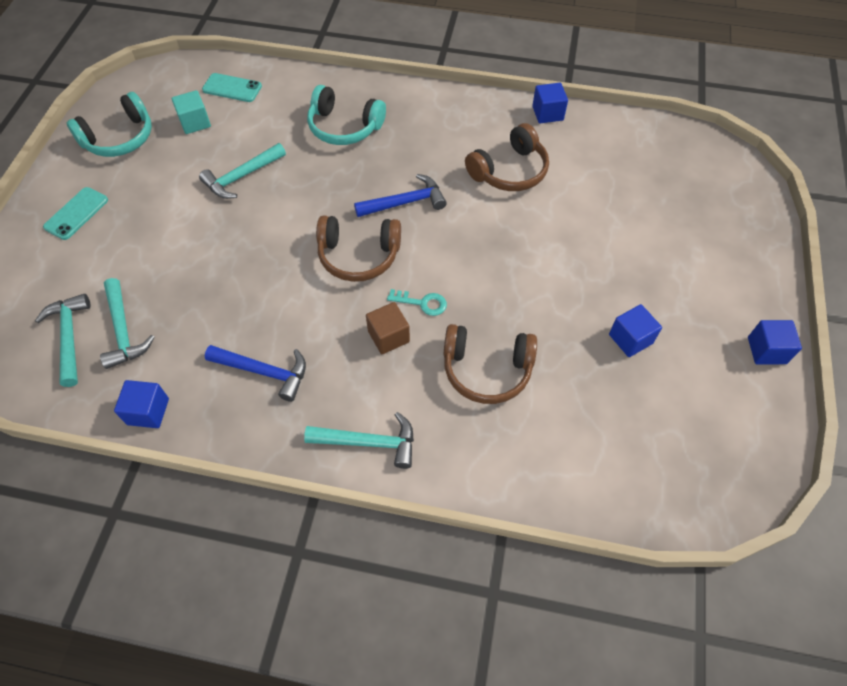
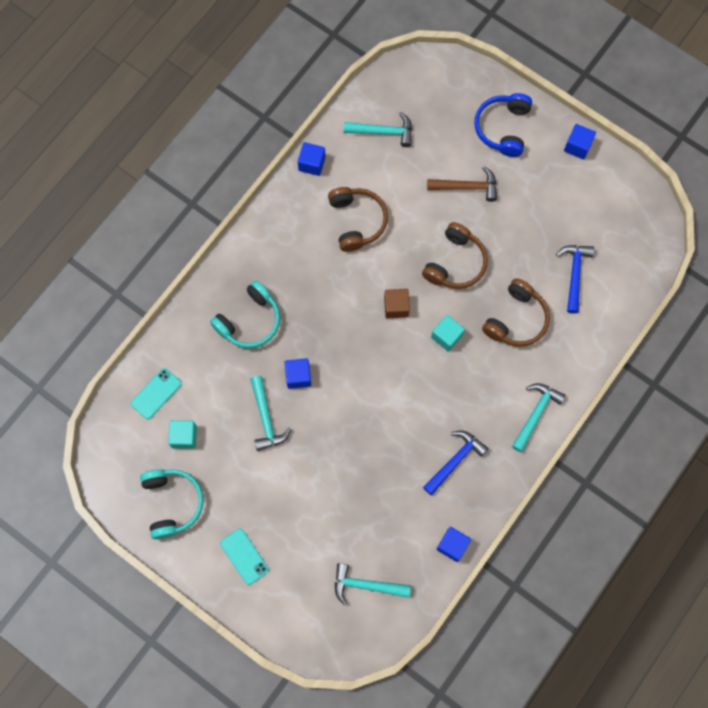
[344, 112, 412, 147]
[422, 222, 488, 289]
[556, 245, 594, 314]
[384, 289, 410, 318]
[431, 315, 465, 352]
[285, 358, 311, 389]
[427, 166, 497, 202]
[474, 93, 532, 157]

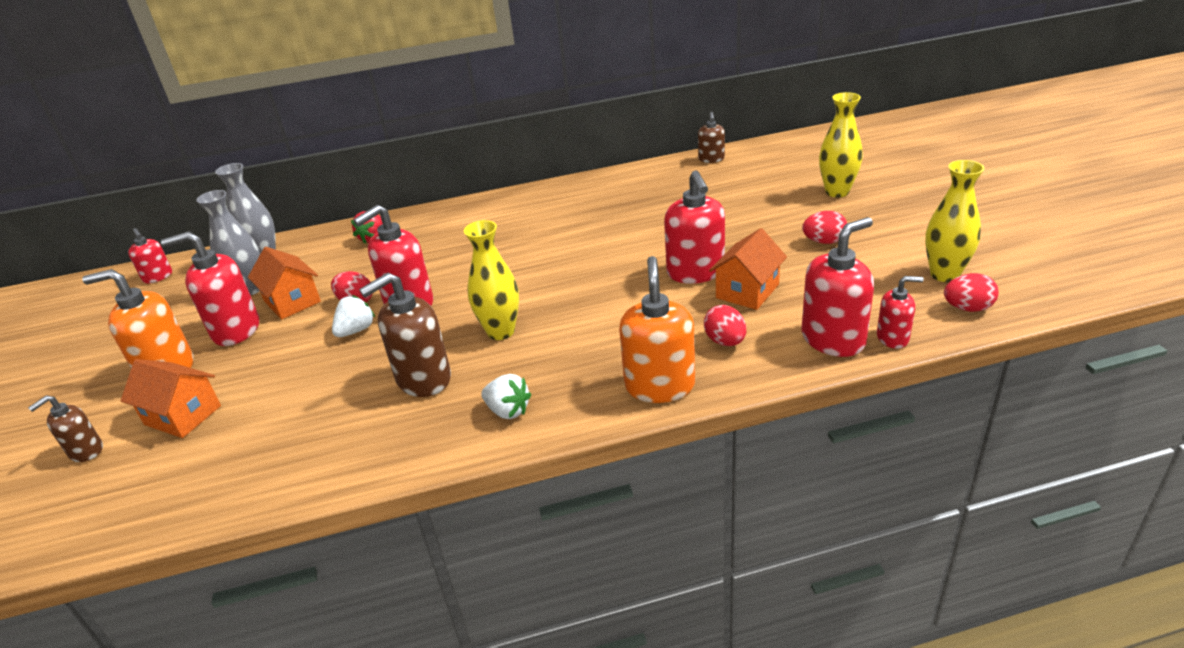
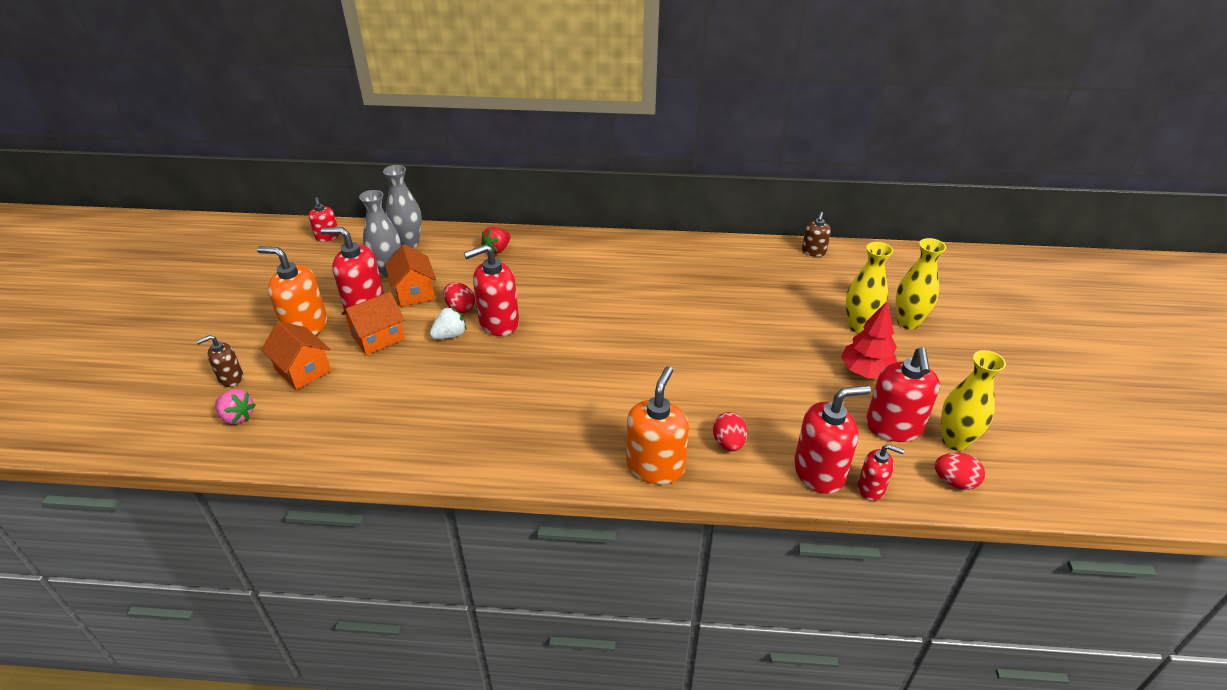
[359, 273, 451, 397] (first image)
[846, 242, 893, 333]
[481, 374, 531, 419] (first image)
[866, 347, 940, 442]
[342, 292, 405, 355]
[841, 301, 897, 378]
[215, 389, 255, 424]

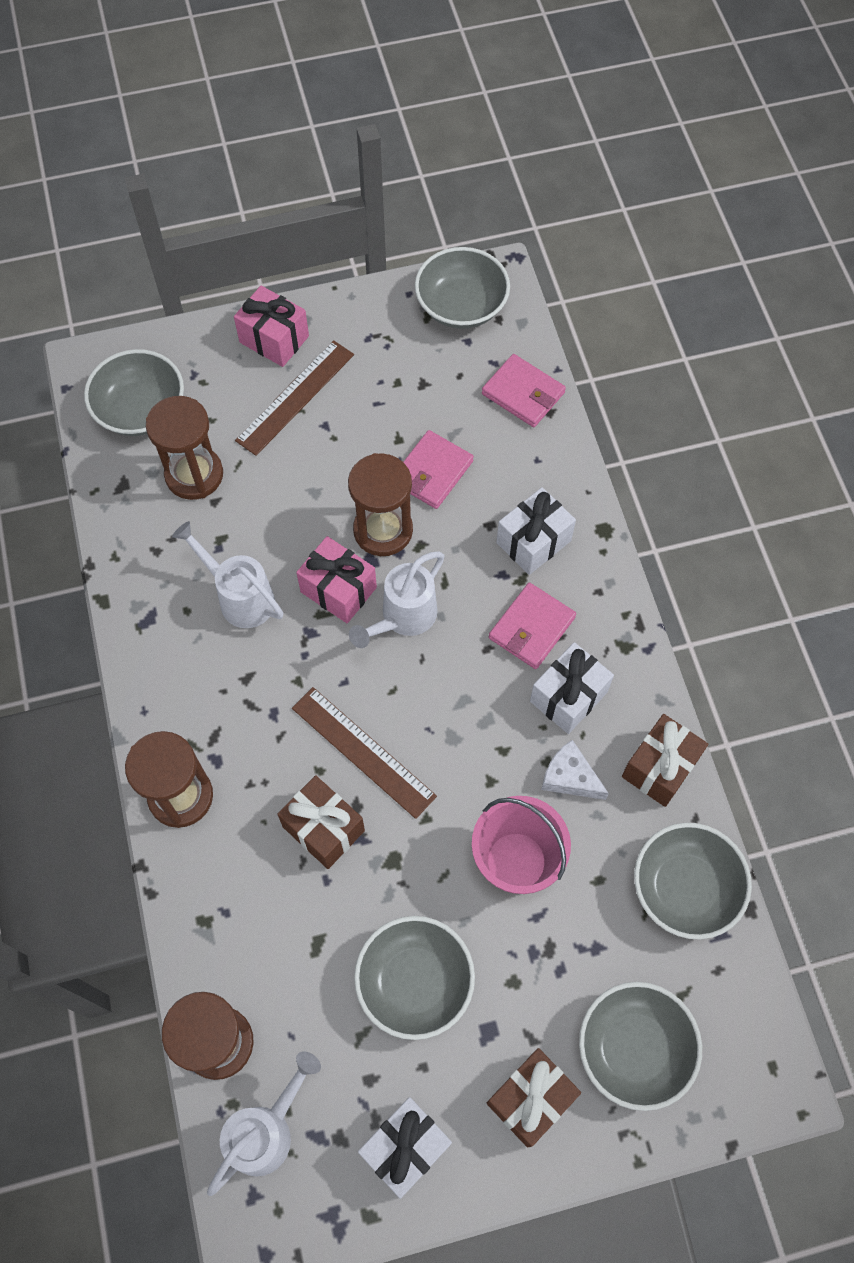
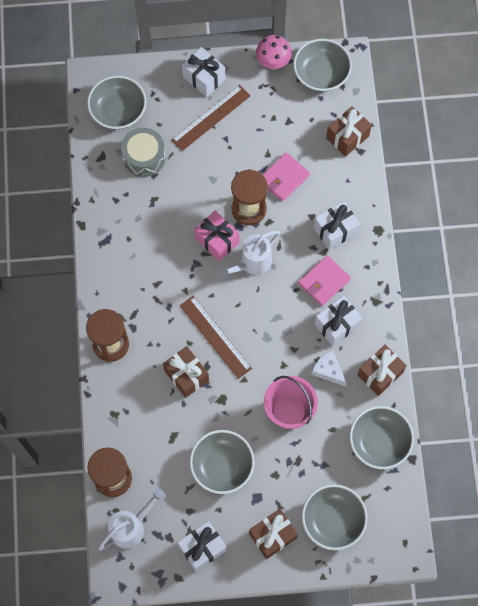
[121, 128, 166, 177]
[172, 521, 283, 628] (first image)
[182, 47, 225, 97]
[326, 106, 372, 157]
[256, 35, 292, 69]

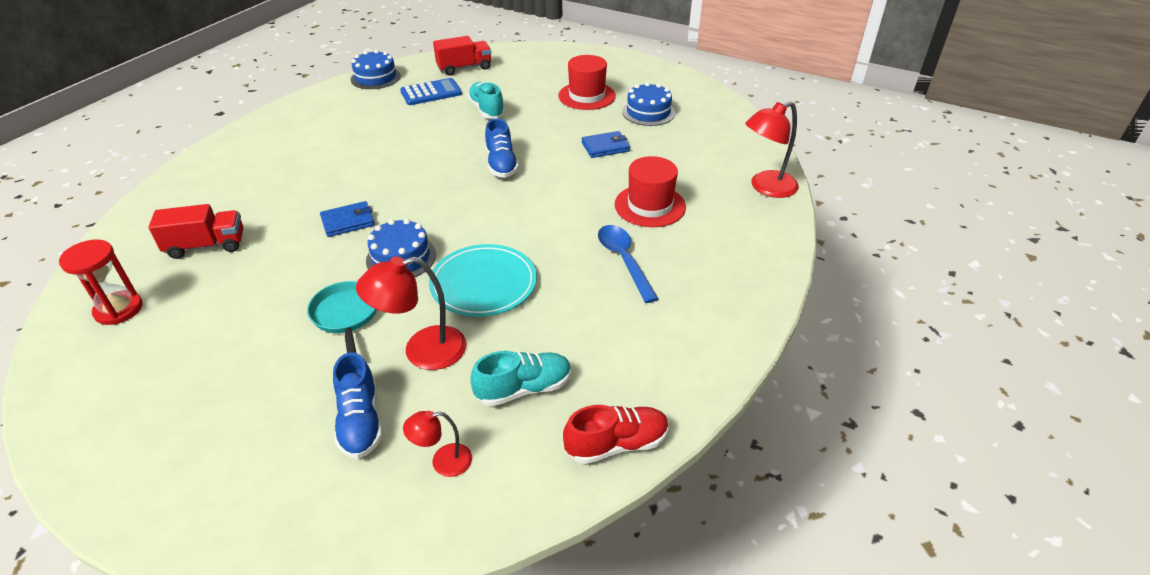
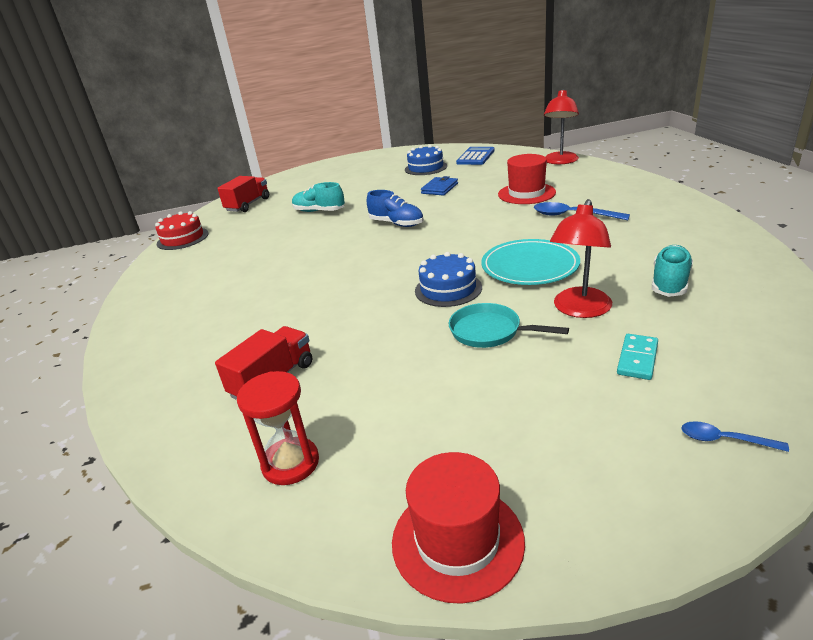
[320, 201, 375, 237] (first image)
[617, 334, 658, 380]
[155, 211, 208, 250]
[456, 147, 495, 165]
[403, 411, 472, 477] (first image)
[392, 452, 525, 604]
[563, 405, 669, 464] (first image)
[682, 421, 789, 452]

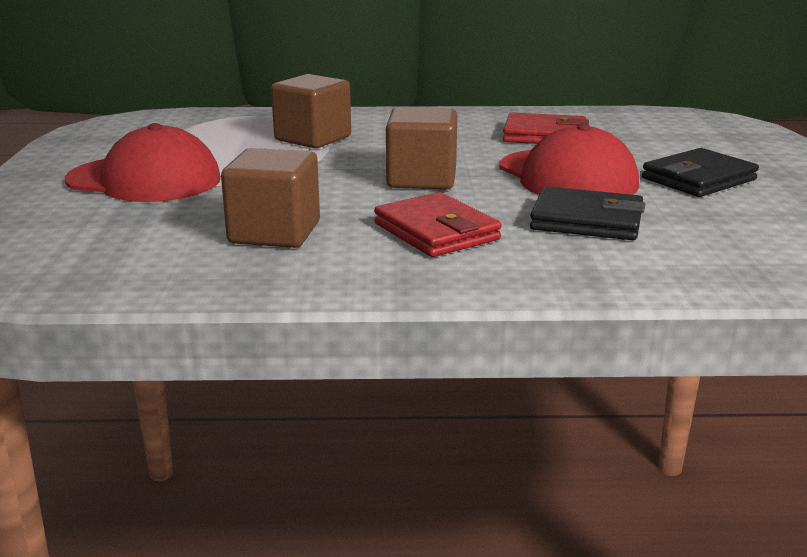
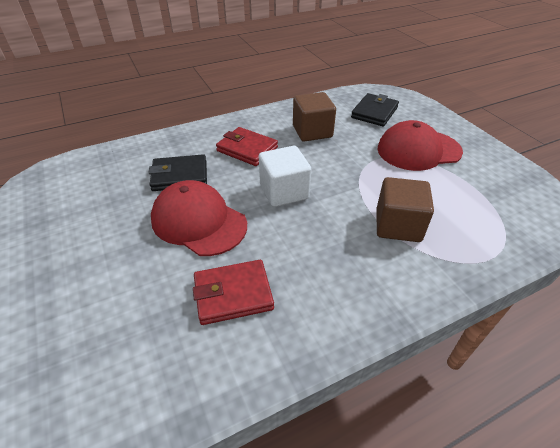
[259, 146, 311, 207]
[351, 93, 399, 126]

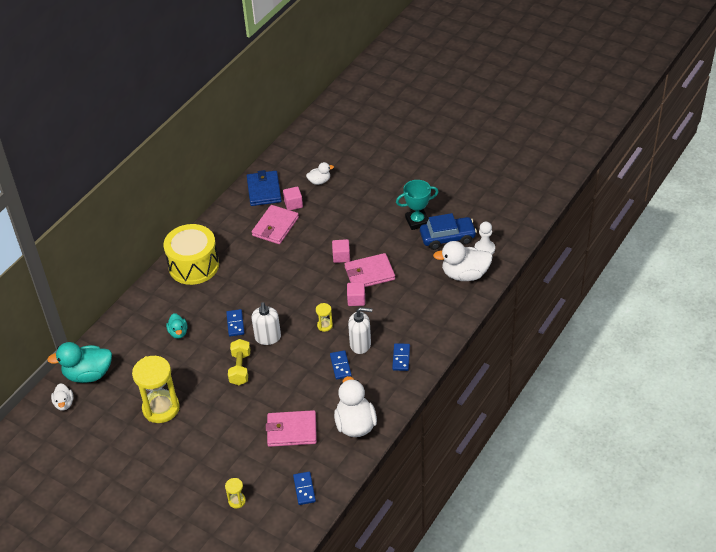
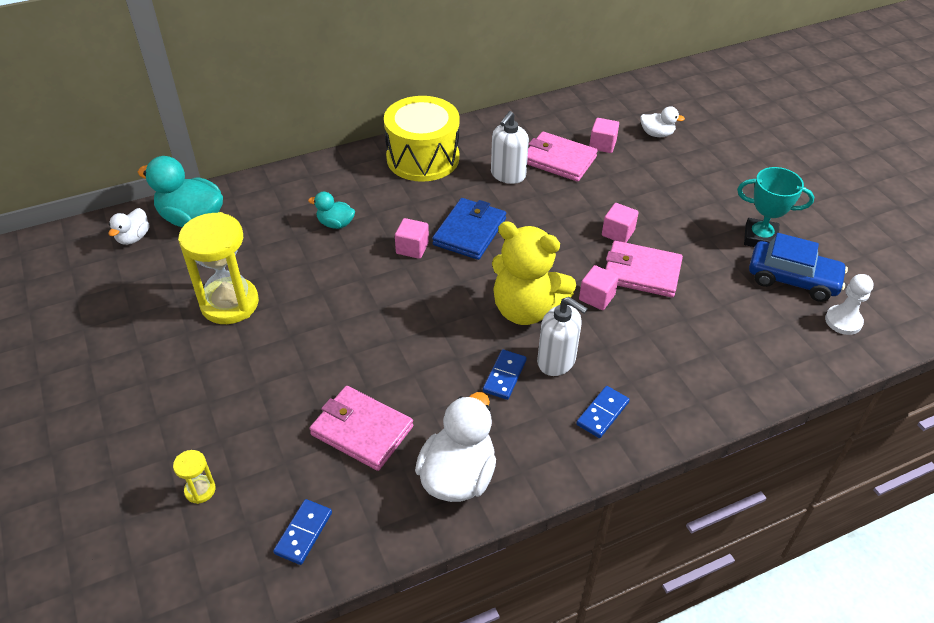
[308, 192, 355, 229]
[395, 218, 429, 259]
[228, 339, 250, 385] (first image)
[432, 198, 506, 260]
[491, 111, 529, 184]
[527, 132, 598, 182]
[492, 221, 576, 325]
[433, 241, 493, 281] (first image)

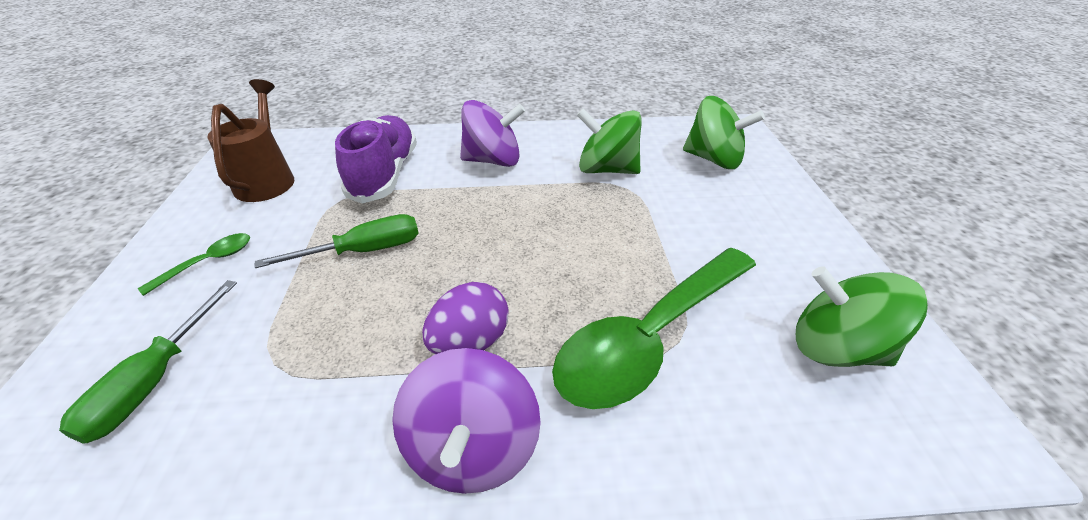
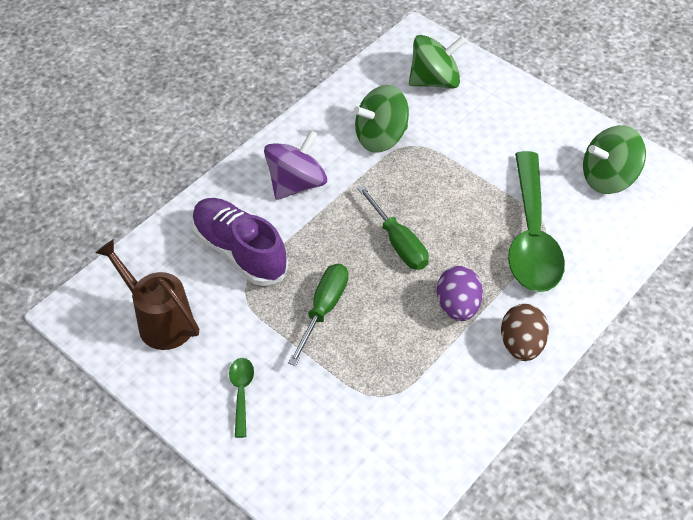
[357, 185, 429, 270]
[501, 304, 549, 361]

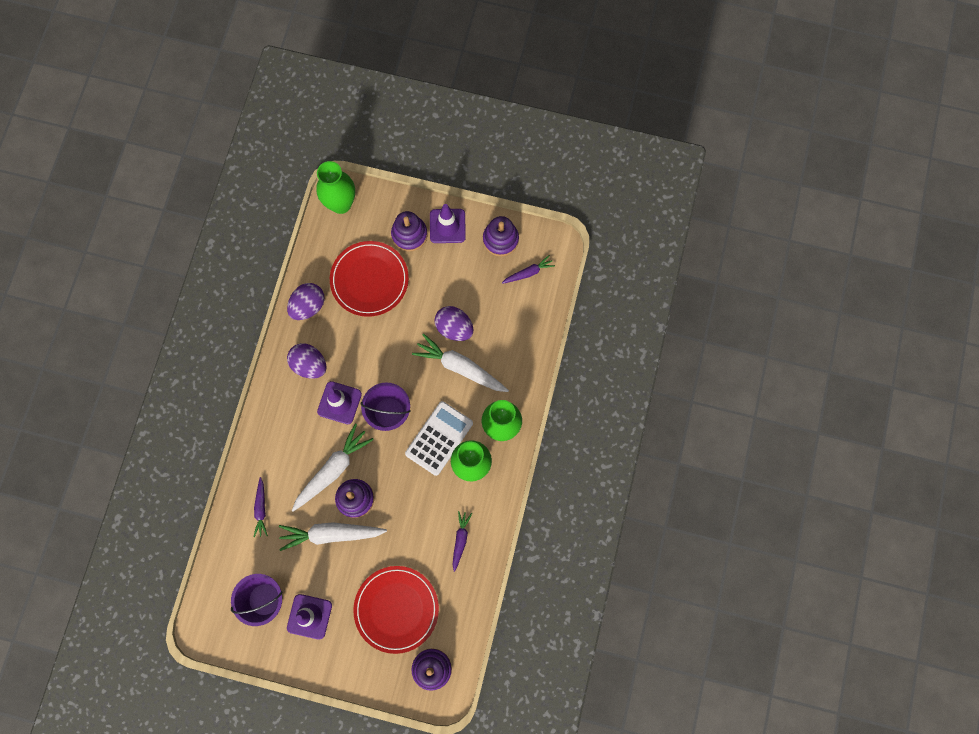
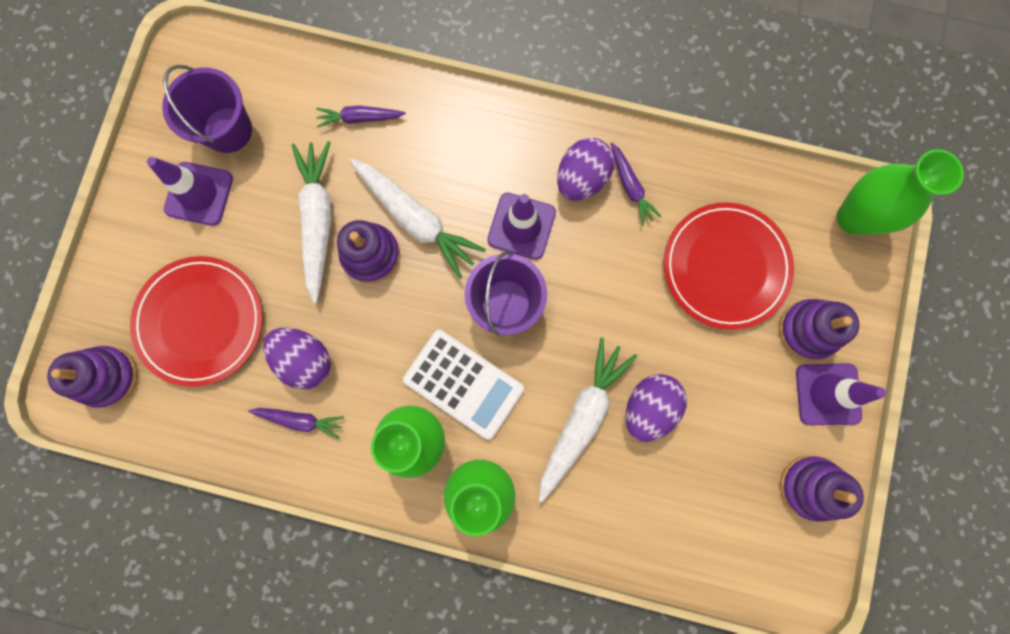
[263, 327, 331, 389]
[611, 143, 662, 226]

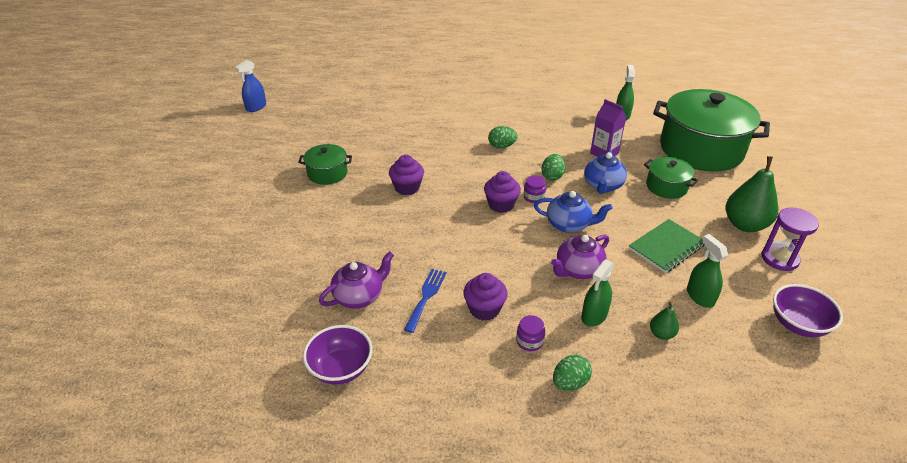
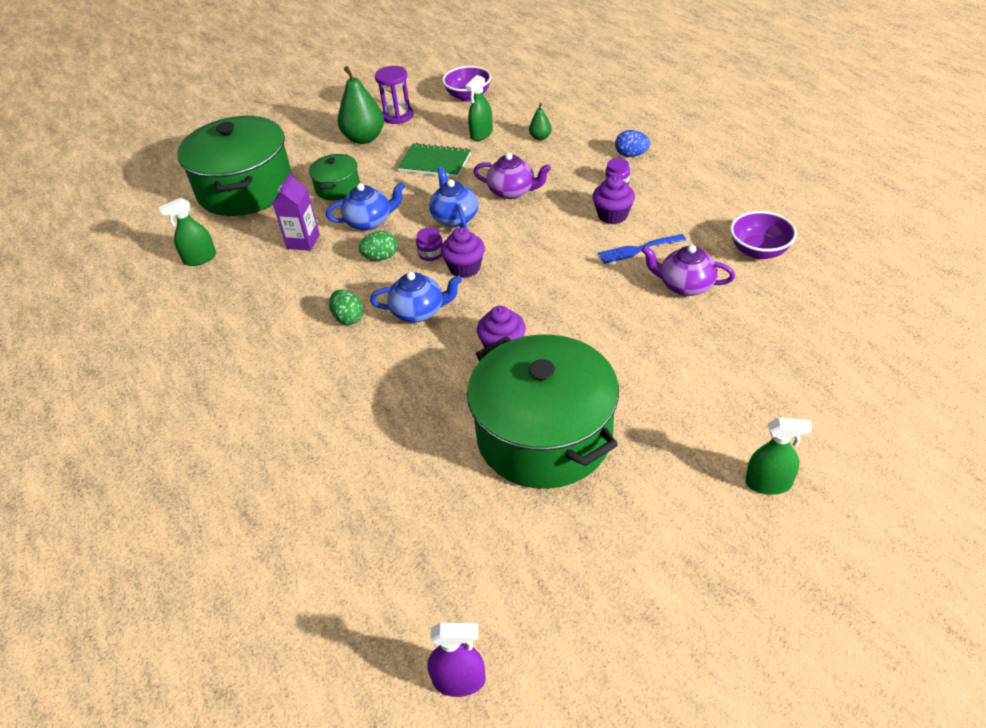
[427, 623, 486, 697]
[467, 334, 619, 489]
[615, 130, 650, 157]
[745, 417, 812, 495]
[370, 272, 462, 322]

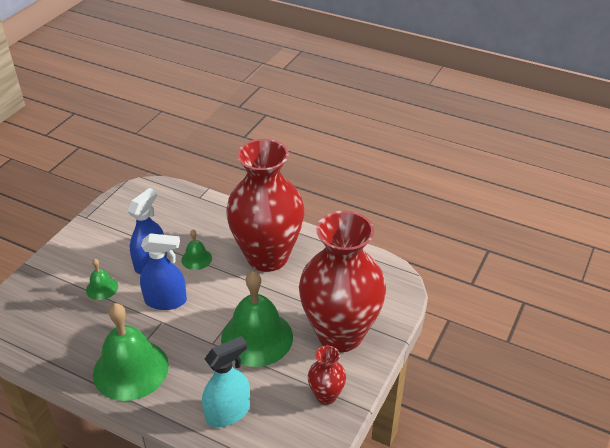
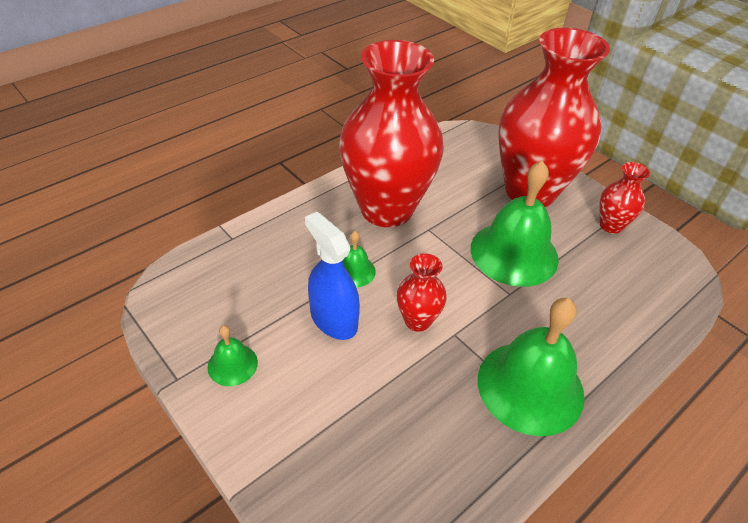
[208, 325, 258, 386]
[397, 253, 447, 332]
[202, 336, 250, 427] (first image)

